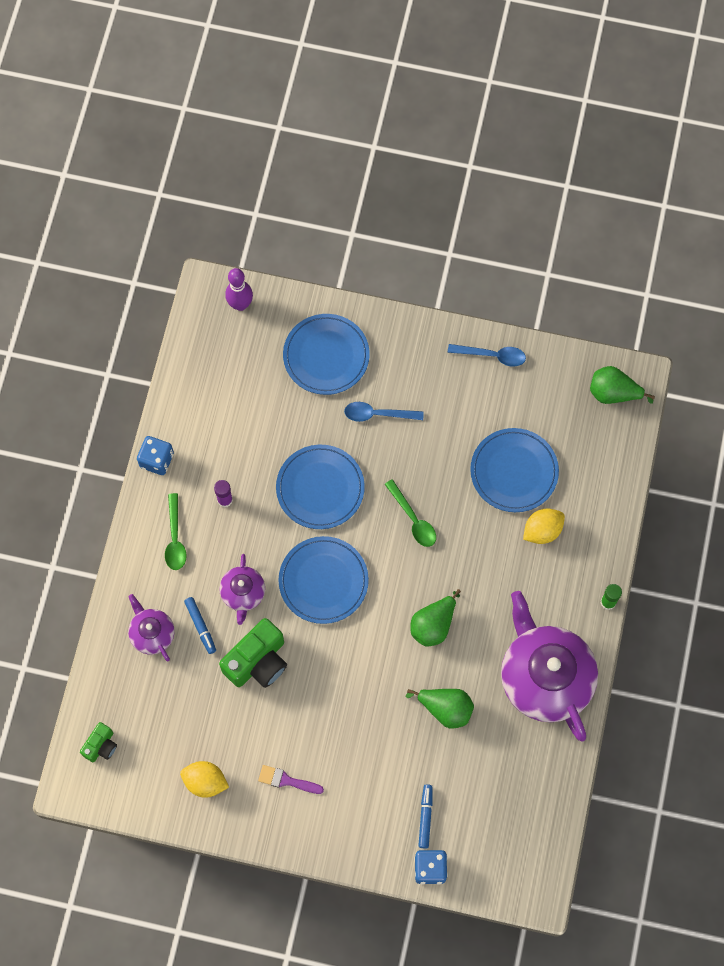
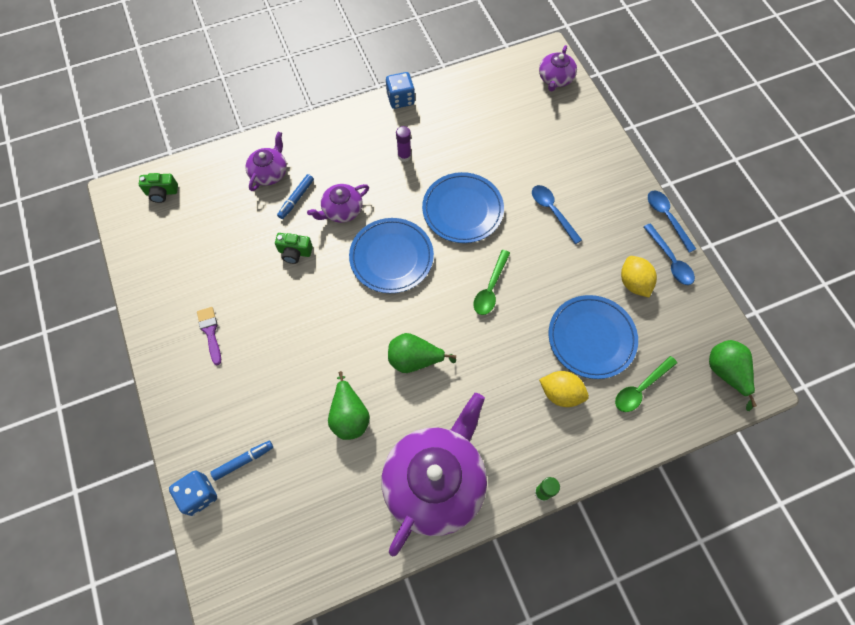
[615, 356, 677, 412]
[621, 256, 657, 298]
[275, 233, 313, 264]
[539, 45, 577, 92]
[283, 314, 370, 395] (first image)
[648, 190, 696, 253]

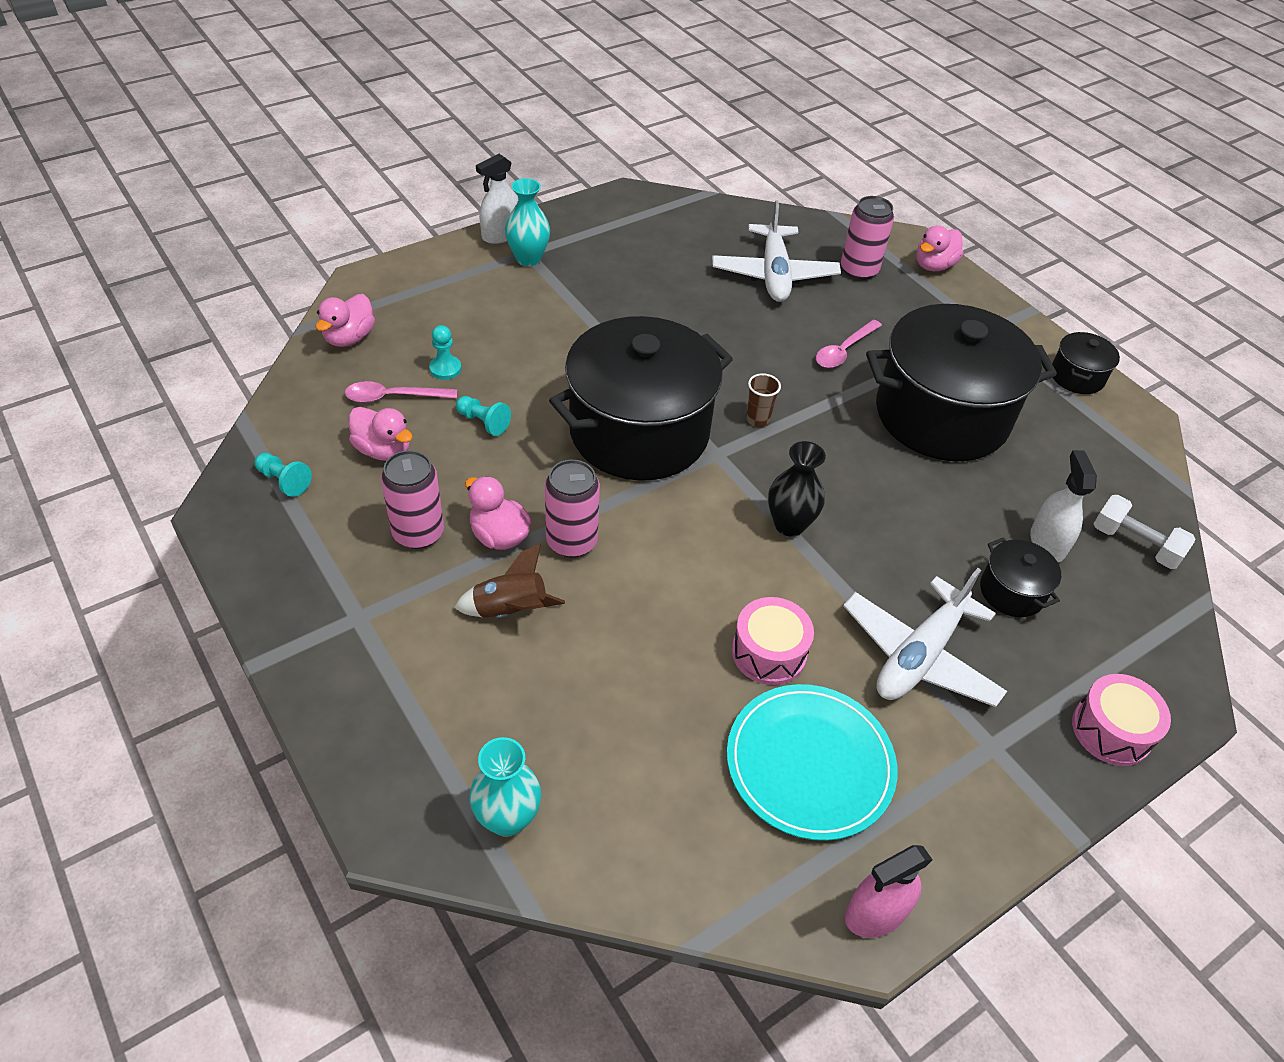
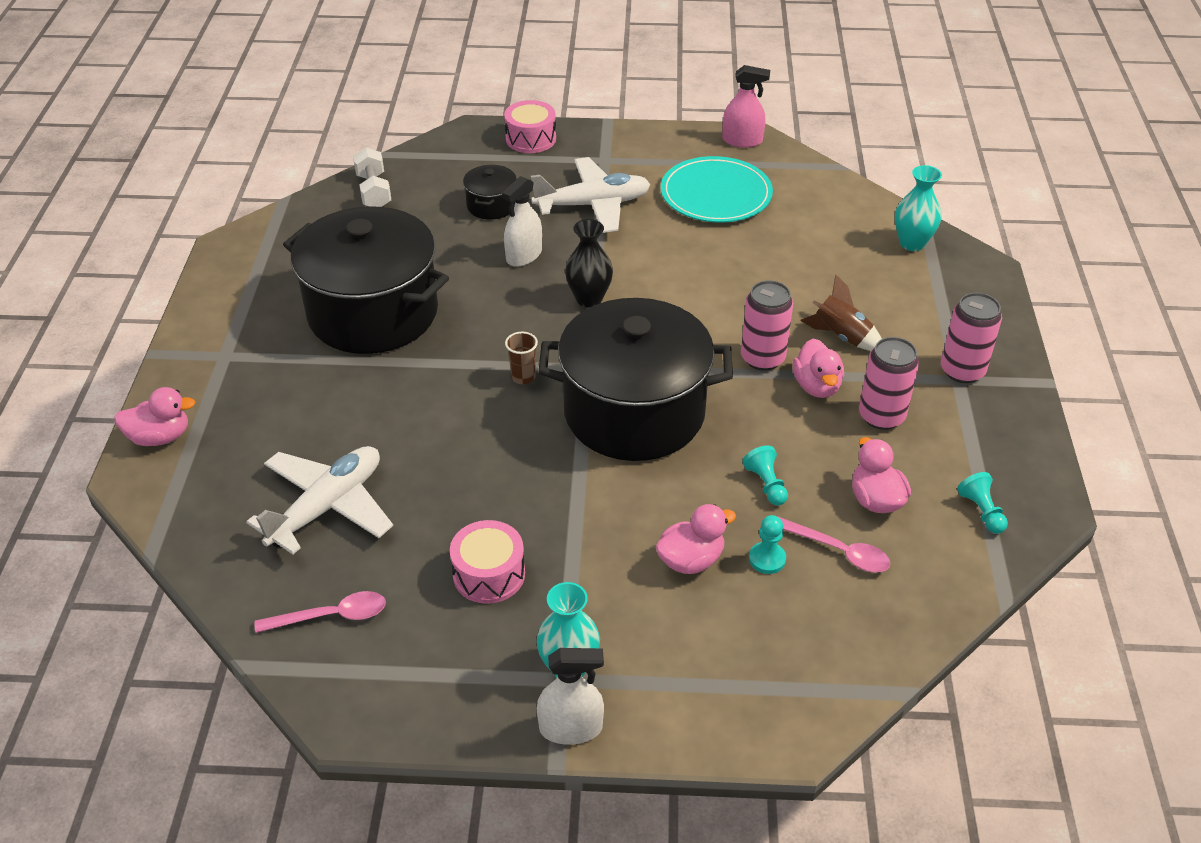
[655, 504, 736, 574]
[450, 520, 525, 604]
[255, 591, 386, 633]
[941, 293, 1002, 383]
[502, 176, 542, 267]
[1052, 332, 1120, 394] (first image)

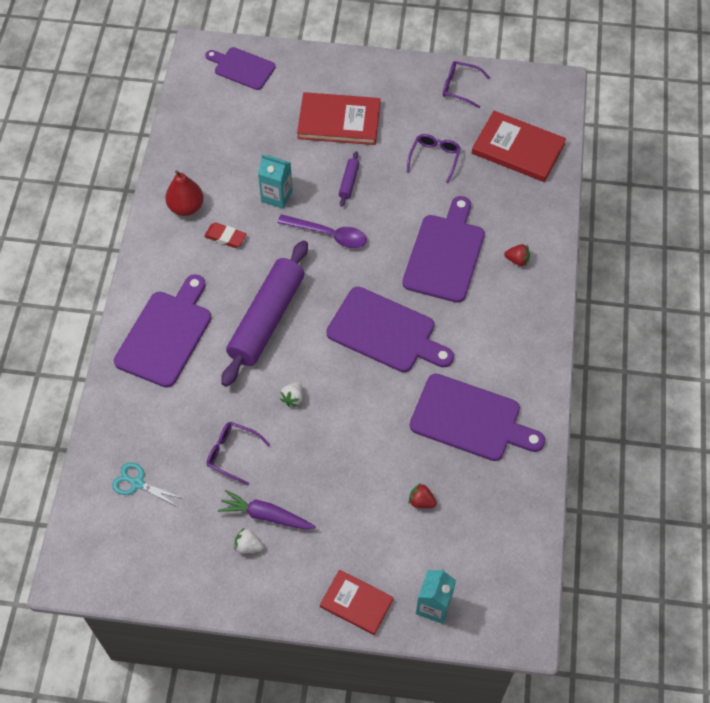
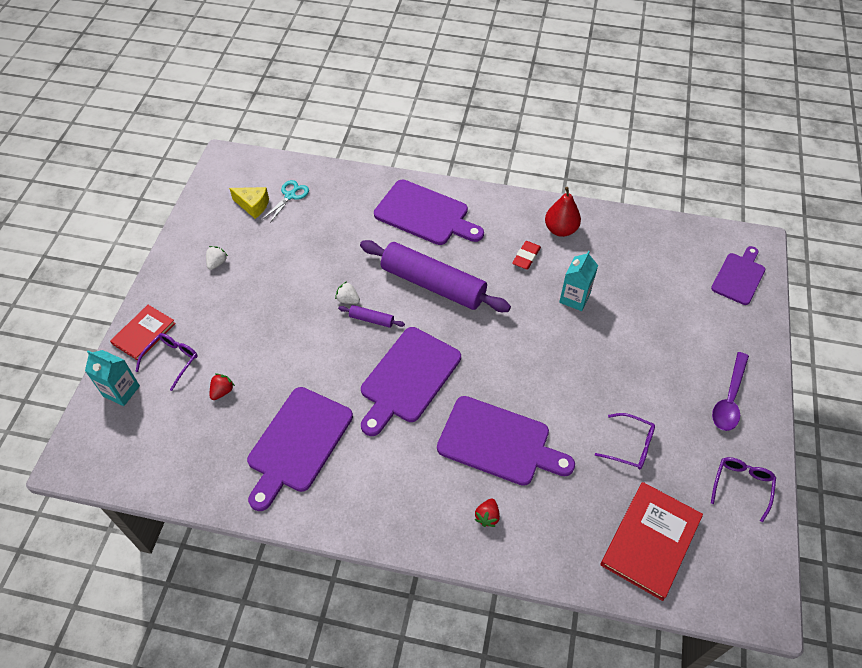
[135, 333, 198, 391]
[218, 490, 316, 529] (first image)
[712, 352, 749, 431]
[297, 92, 380, 145] (first image)
[338, 305, 405, 328]
[229, 187, 269, 219]

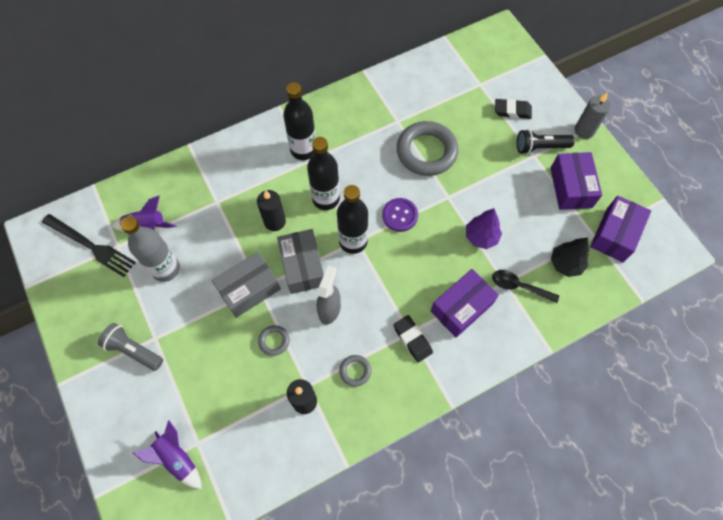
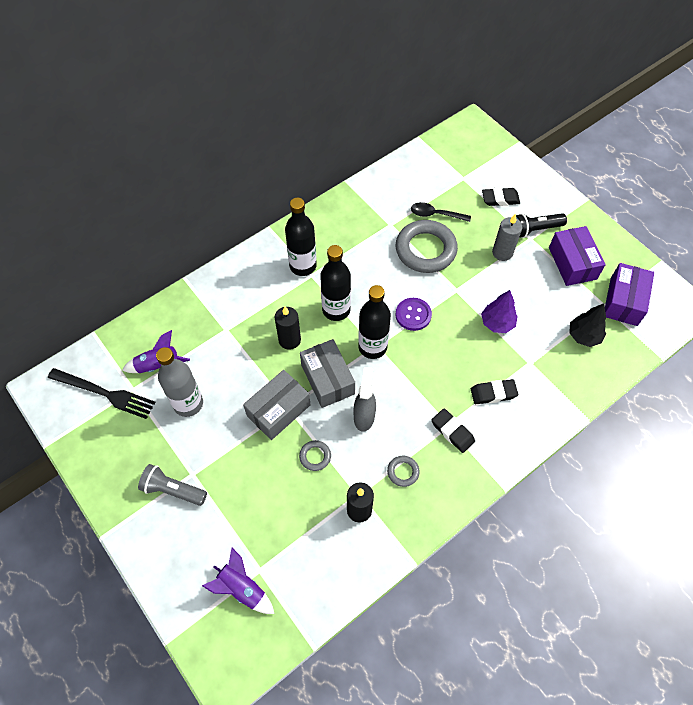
[471, 379, 518, 404]
[411, 202, 471, 222]
[492, 214, 522, 261]

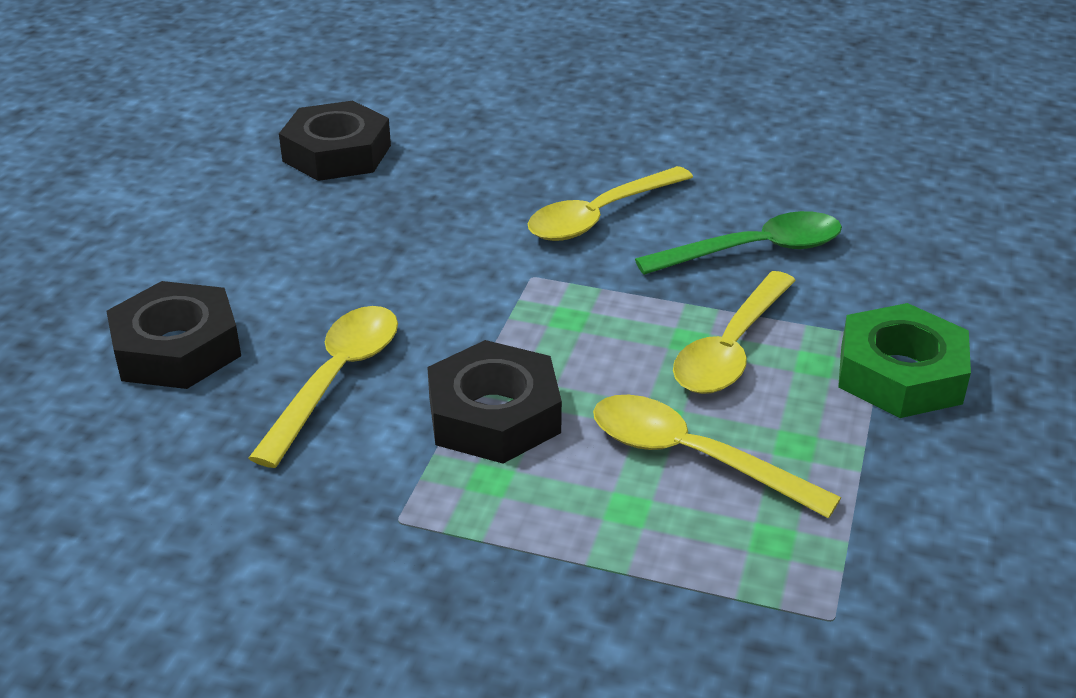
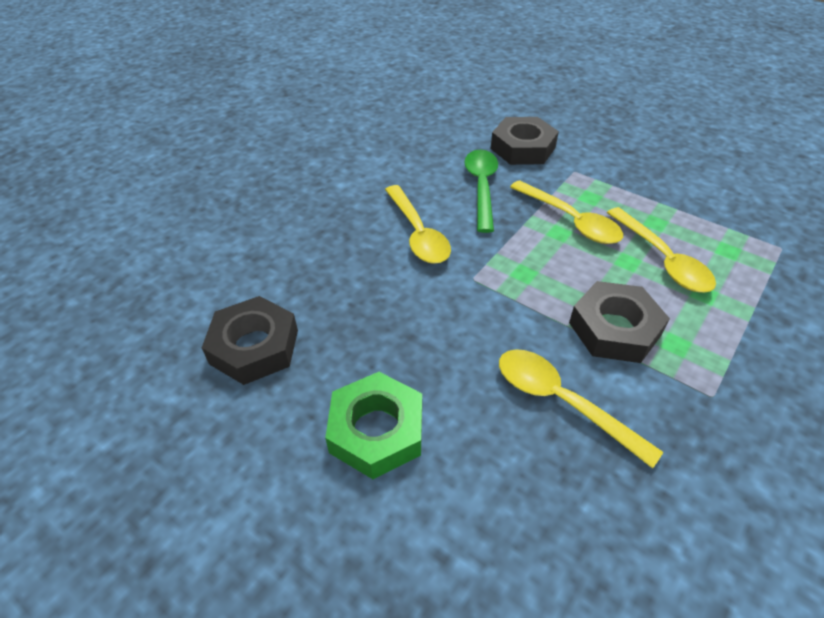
[491, 117, 559, 165]
[607, 207, 716, 292]
[325, 372, 422, 479]

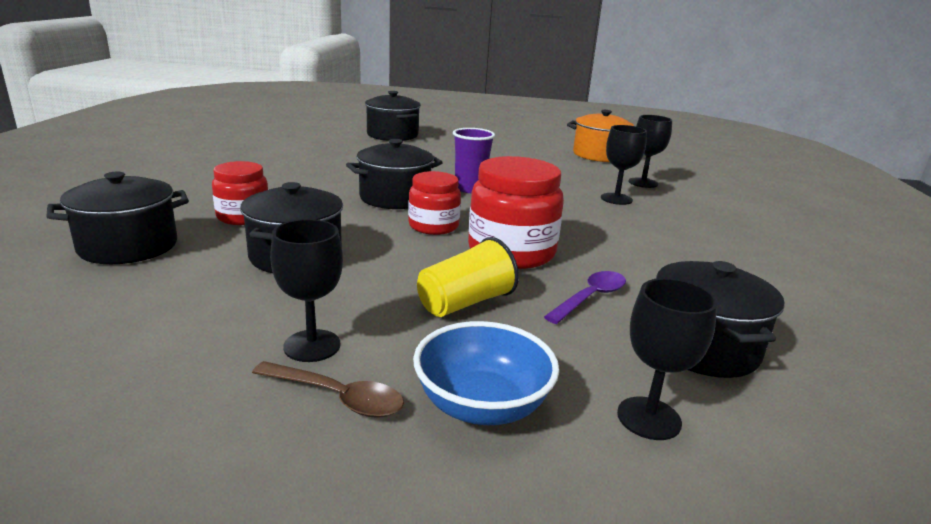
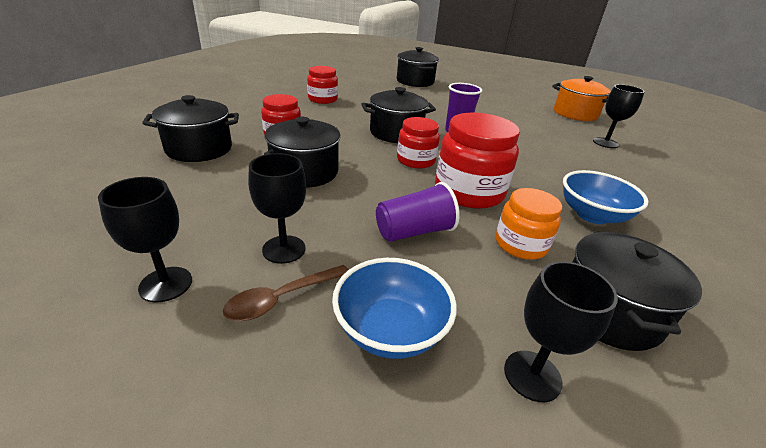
[223, 265, 349, 321]
[376, 182, 460, 242]
[496, 188, 562, 260]
[98, 177, 192, 302]
[307, 66, 338, 104]
[563, 170, 649, 224]

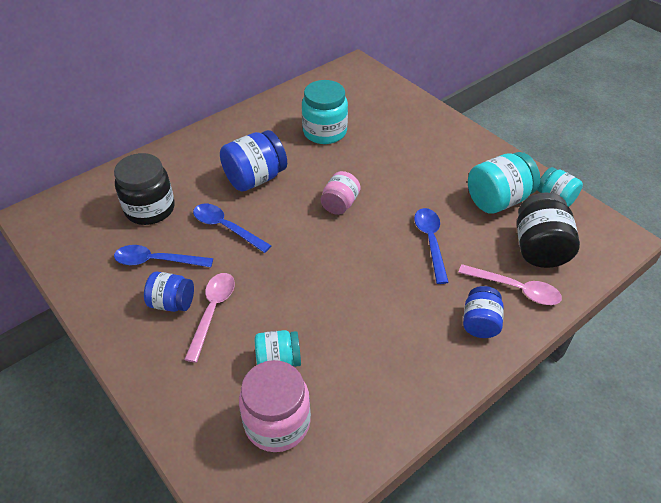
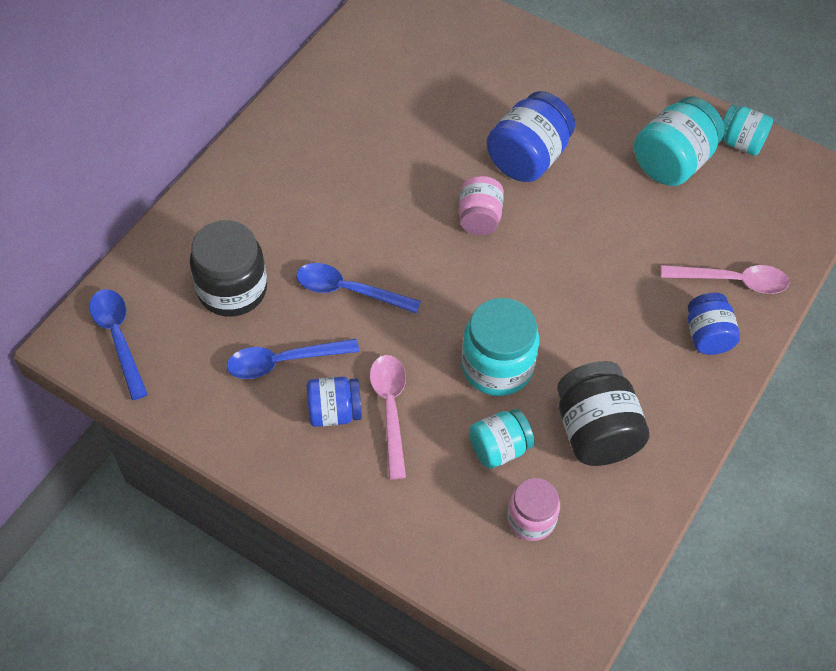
[486, 91, 575, 182]
[507, 478, 560, 541]
[461, 298, 539, 396]
[89, 289, 148, 400]
[557, 361, 649, 466]

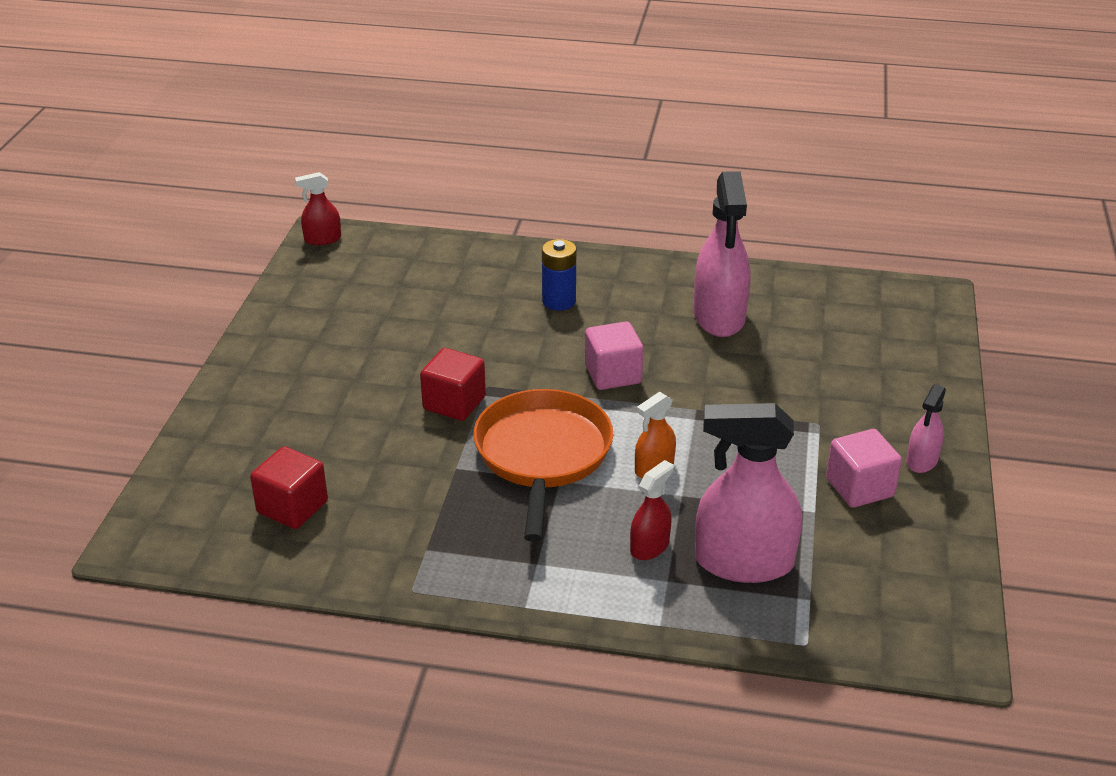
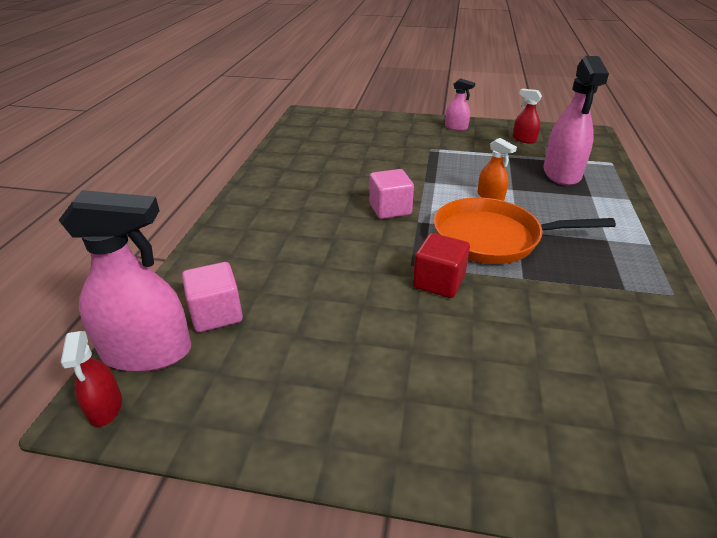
[250, 446, 328, 529] (first image)
[542, 239, 576, 311] (first image)
[513, 89, 542, 144]
[58, 190, 191, 372]
[182, 262, 243, 332]

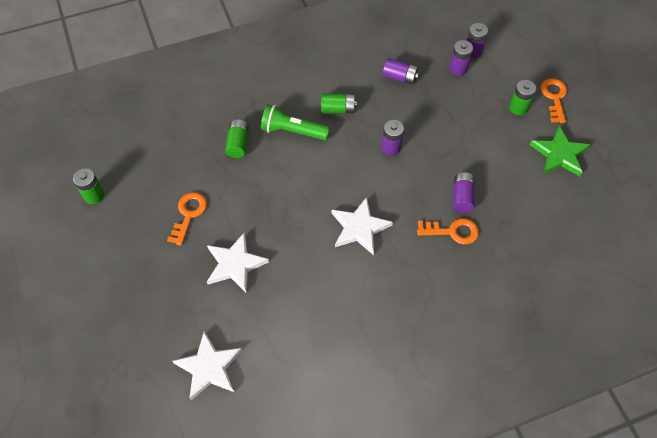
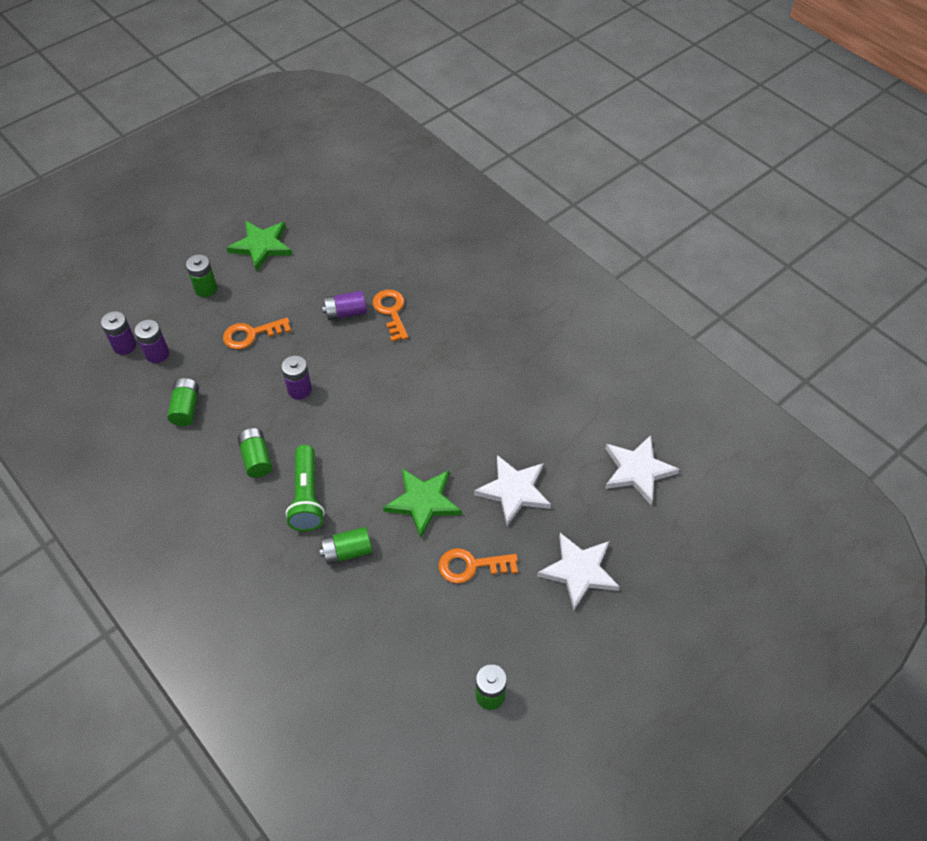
[537, 533, 620, 610]
[167, 378, 199, 426]
[223, 318, 291, 349]
[383, 469, 462, 538]

